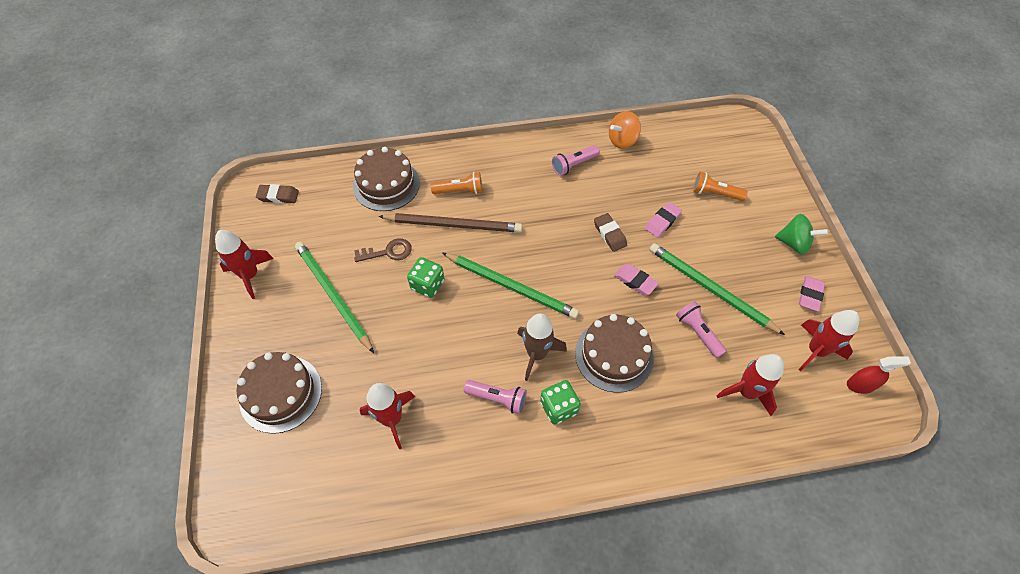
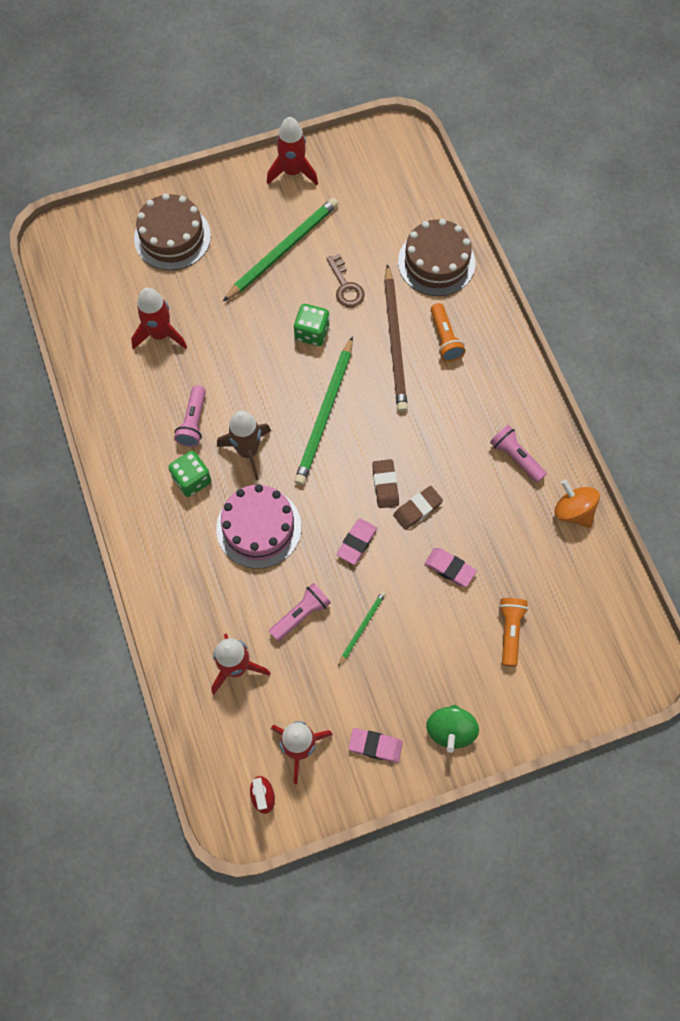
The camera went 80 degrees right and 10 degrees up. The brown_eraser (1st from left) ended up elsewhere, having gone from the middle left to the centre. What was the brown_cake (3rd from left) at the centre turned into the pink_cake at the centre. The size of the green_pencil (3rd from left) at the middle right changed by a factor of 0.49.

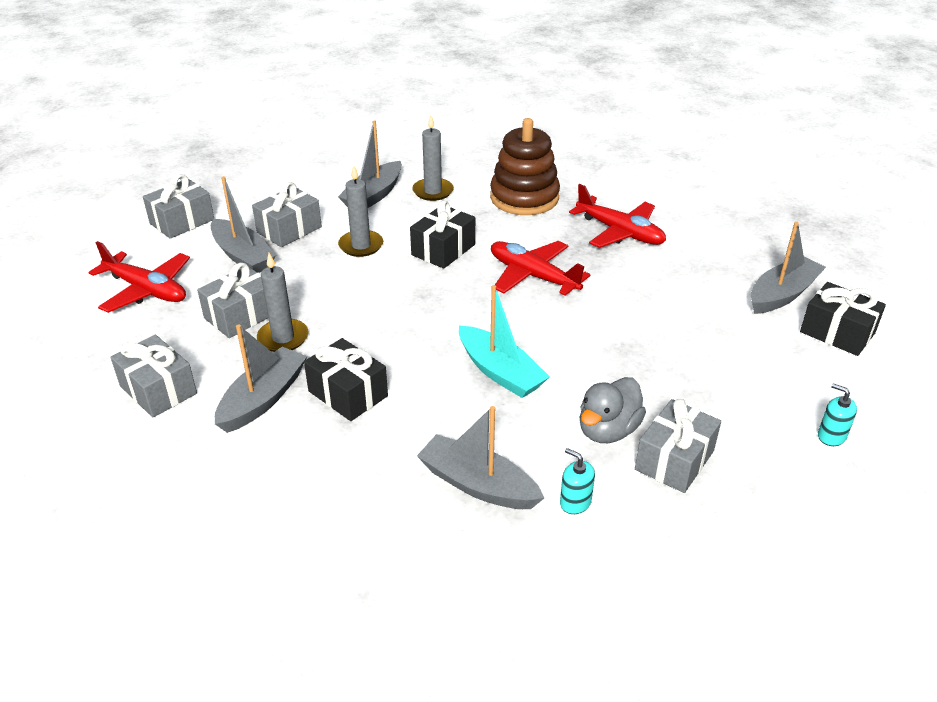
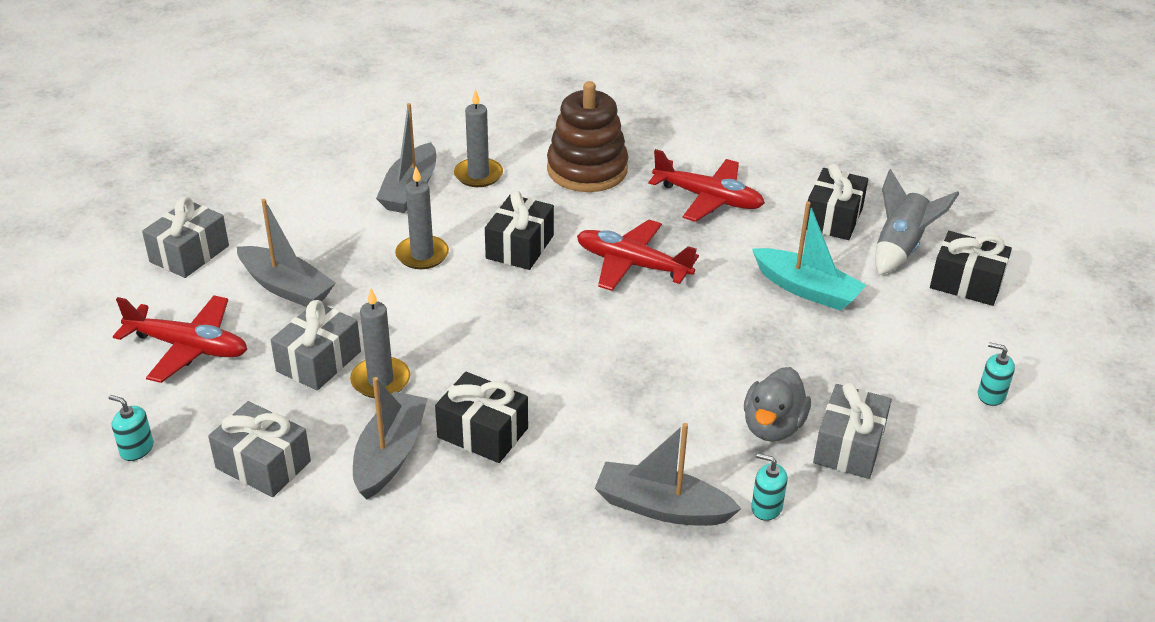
The camera went 15 degrees left and 0 degrees up. The second view lost the grey_gift (4th from left) at the top left. The turquoise_boat ended up elsewhere, having gone from the centre to the middle right. Where the grey_boat (5th from left) stood at the middle right, the grey_rocket came to stand at the middle right. The second view gained the turquoise_soap_dispenser (1st from left) at the bottom left. The second view gained the black_gift (3rd from left) at the top right.

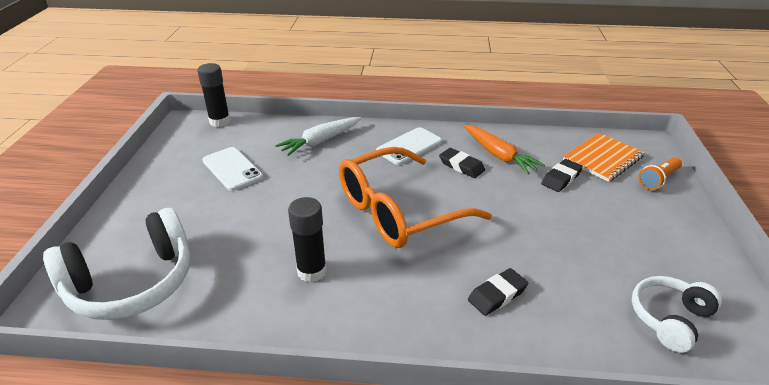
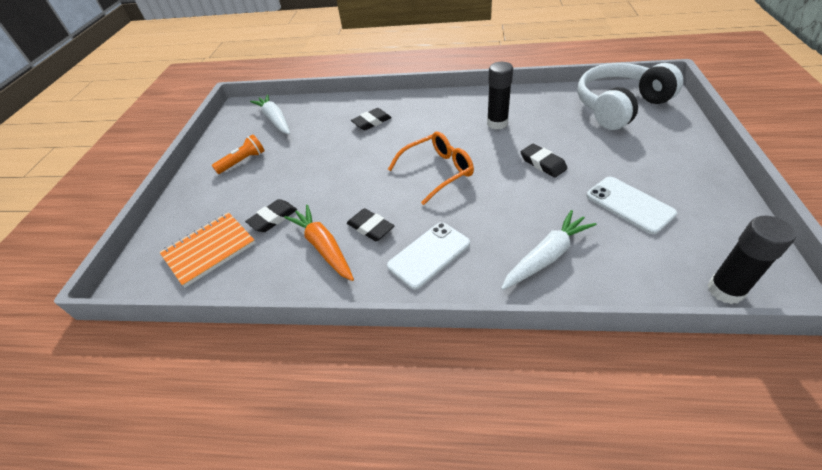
The camera went 175 degrees left and 10 degrees up. The size of the orange_glasses at the centre changed by a factor of 0.62. Where the white_headphones (2nd from left) stood at the bottom right, the white_carrot (1st from left) came to stand at the top left. The orange_flashlight ended up elsewhere, having gone from the middle right to the top left. The second view gained the black_eraser (4th from left) at the centre.

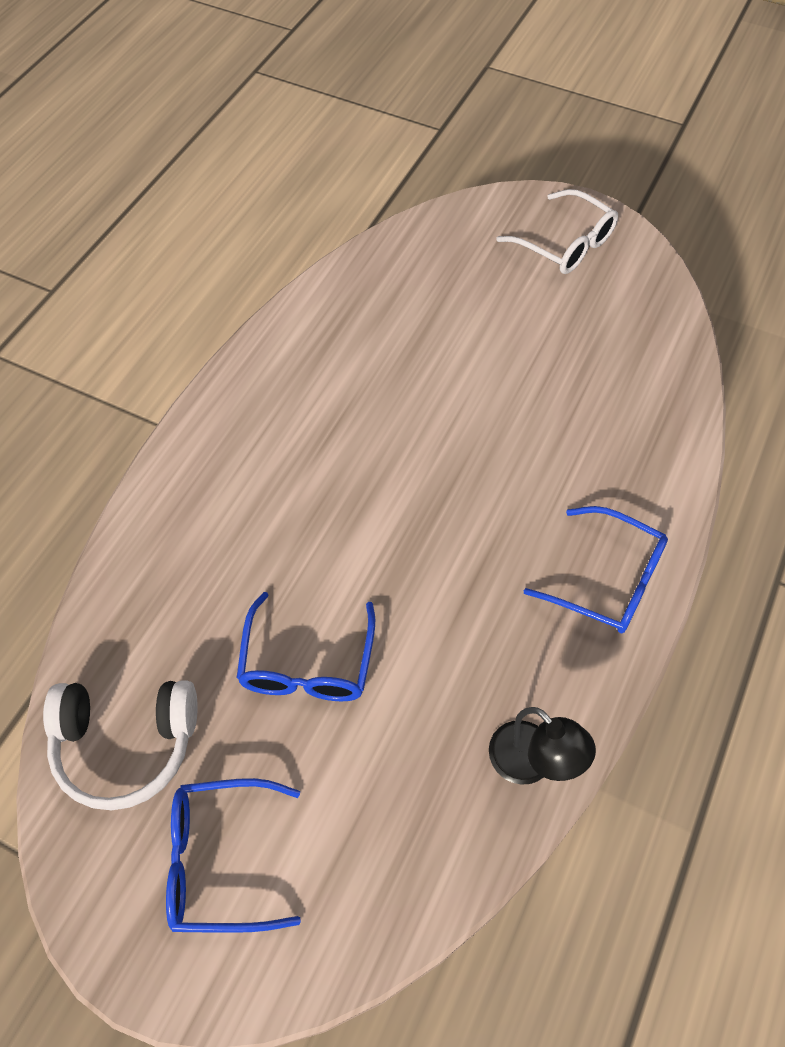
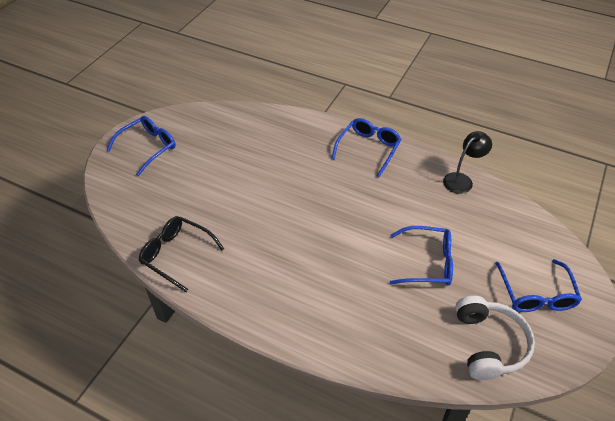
The camera went 90 degrees left and 10 degrees down. What was the white_glasses at the top right turned into the blue_glasses (1st from left) at the middle left. The second view gained the black_glasses at the middle left.

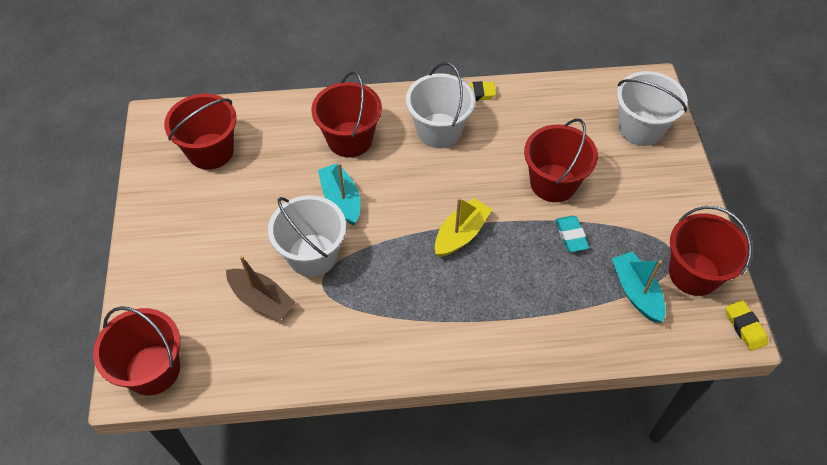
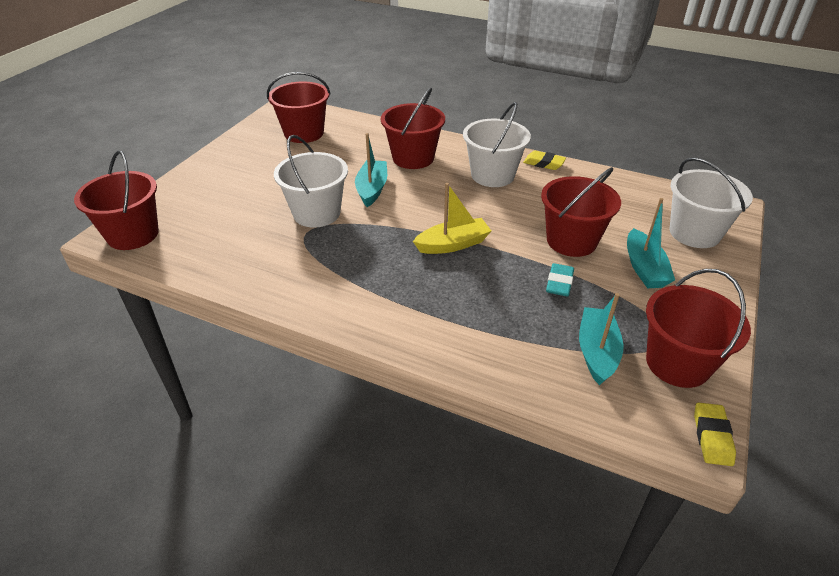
The camera went 30 degrees right and 15 degrees down. The second view lost the brown_boat at the middle left. The second view gained the turquoise_boat (3rd from left) at the middle right.

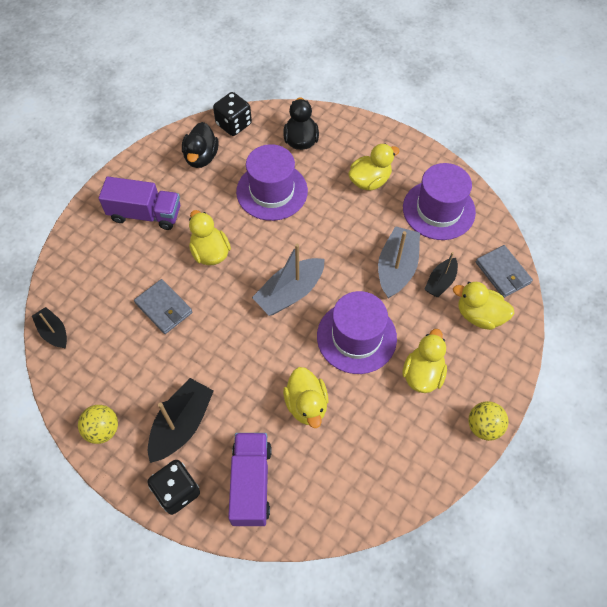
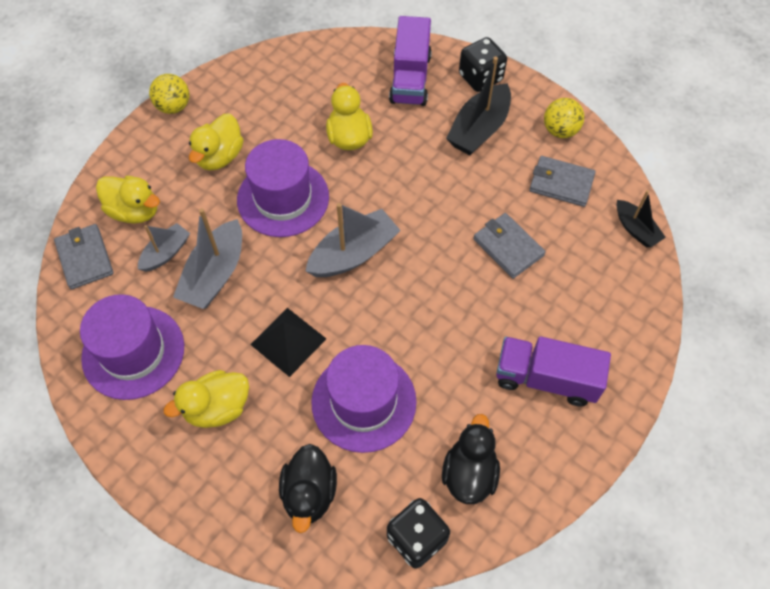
The camera went 175 degrees left and 0 degrees up. The second view lost the yellow_duck (1st from left) at the centre. What was the black_boat (3rd from left) at the middle right turned into the grey_boat (1st from left) at the middle left. The second view gained the black_pyramid at the centre. The second view gained the grey_wallet (3rd from left) at the top right.

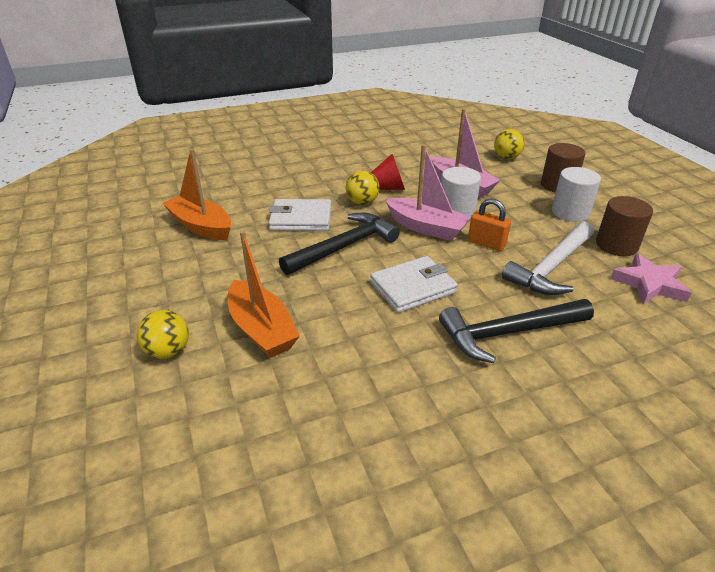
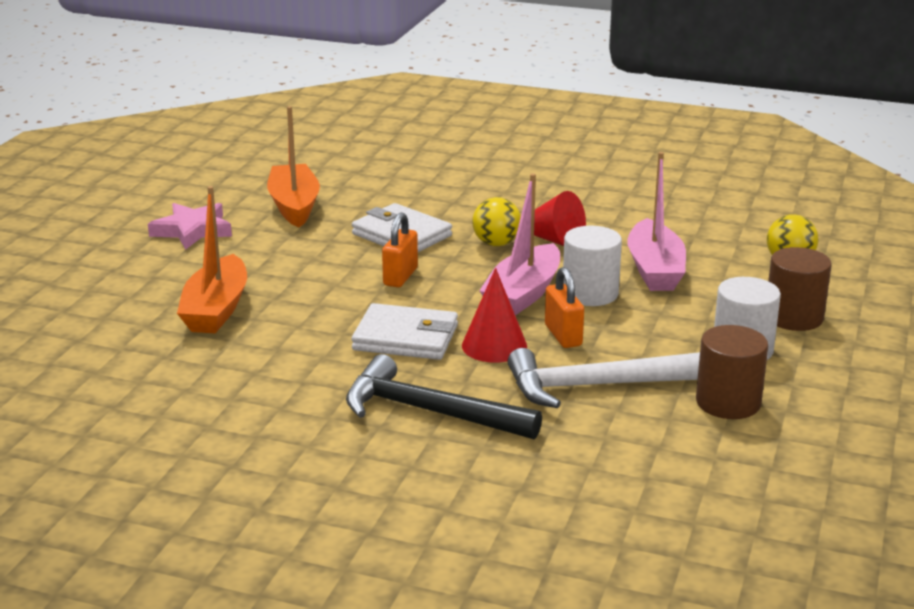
The camera went 40 degrees right and 10 degrees down. The second view lost the yellow_ball (1st from left) at the middle left. Where the black_hammer (1st from left) stood at the centre, the orange_padlock (1st from left) came to stand at the centre. The pink_boat (1st from left) at the centre ended up facing another way, 45 degrees clockwise from before. The pink_star ended up elsewhere, having gone from the middle right to the middle left. The second view gained the red_cone (1st from left) at the centre.

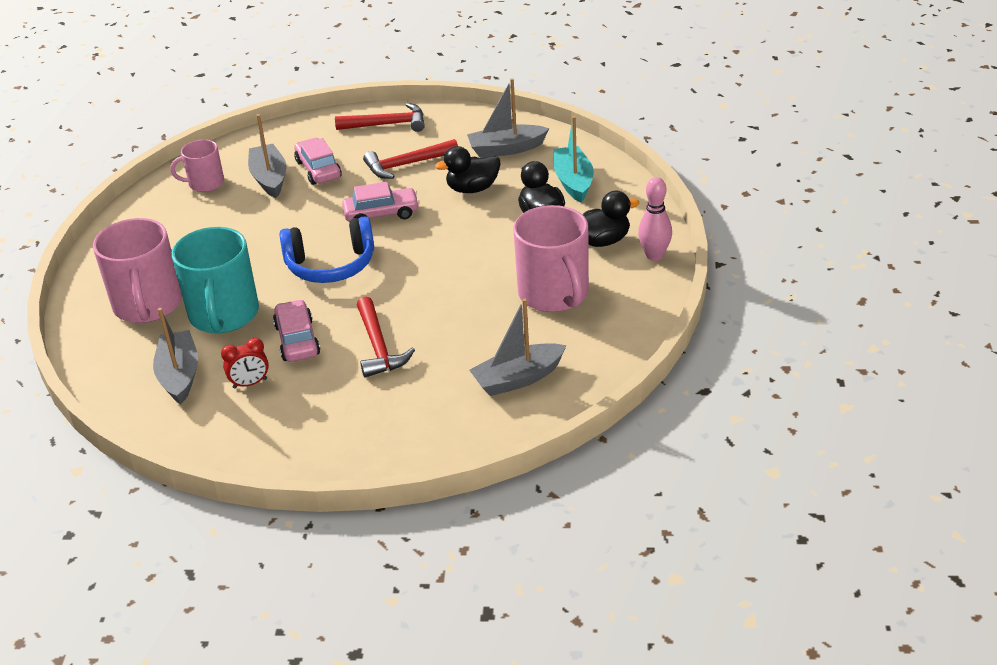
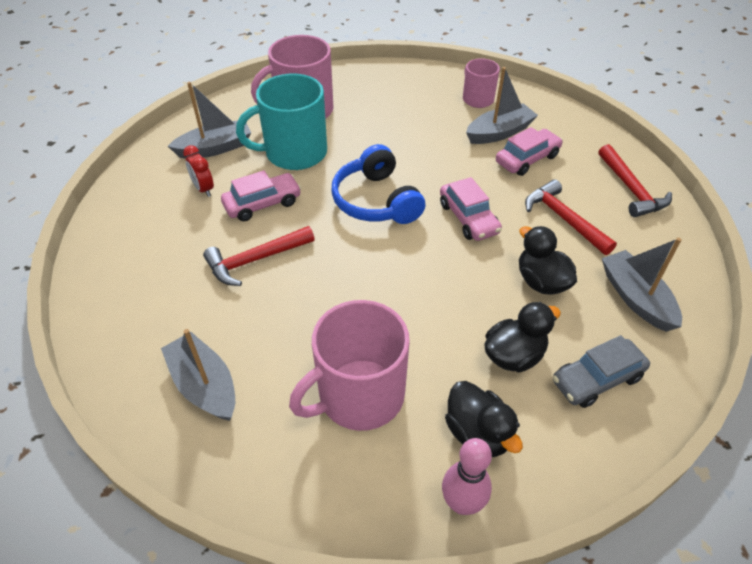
The camera went 75 degrees right and 10 degrees up. Where the turquoise_boat stood at the top centre, the grey_car came to stand at the middle right.

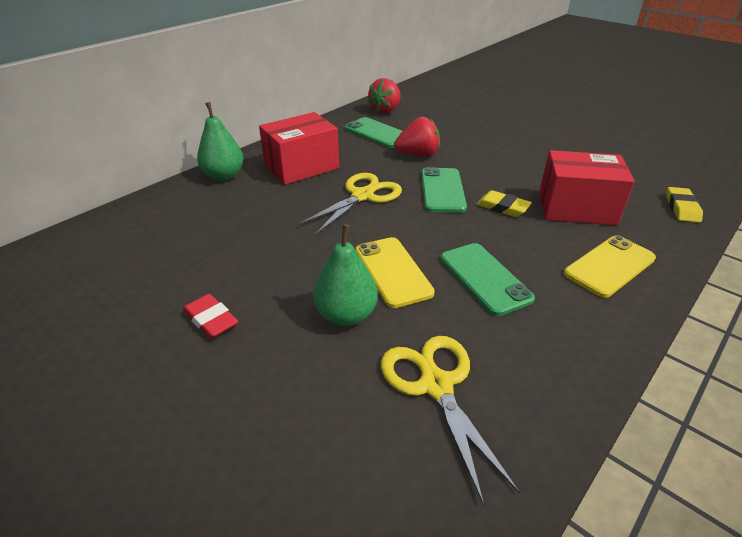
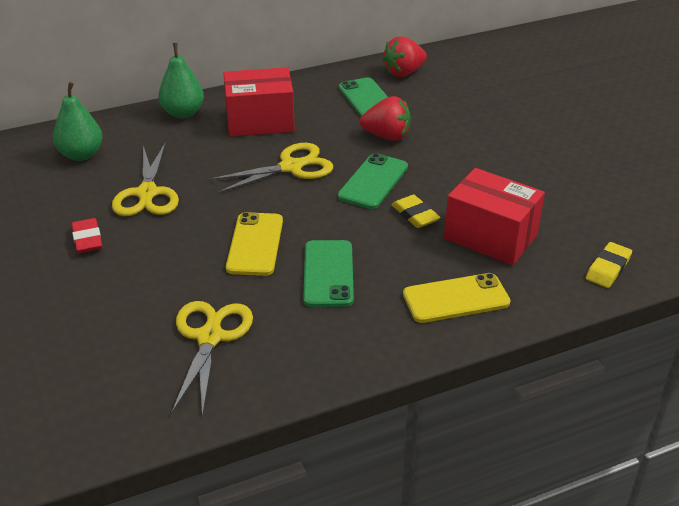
The camera went 25 degrees right and 0 degrees up. The green_pear (2nd from left in the first image) ended up elsewhere, having gone from the centre to the top left. The second view gained the yellow_scissors (1st from left) at the middle left.

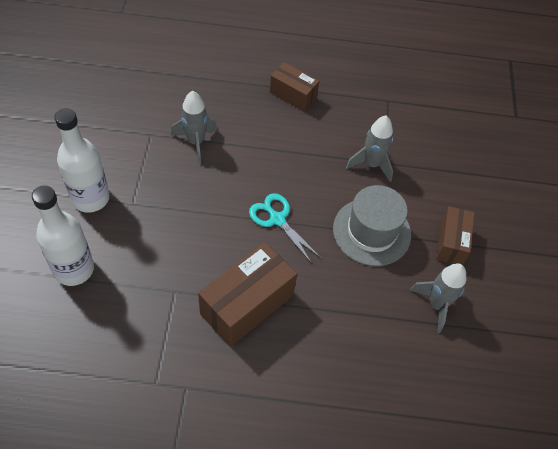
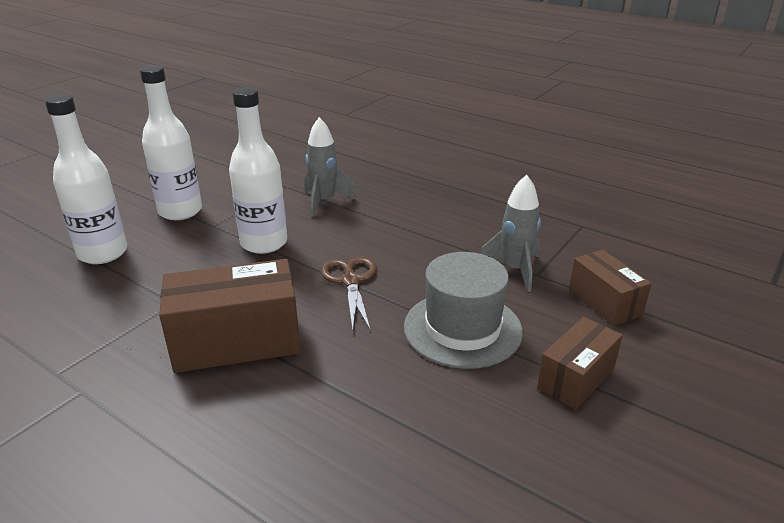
The camera went 35 degrees right and 25 degrees down. What was the turquoise_scissors at the centre turned into the brown_scissors at the centre. The brown_box (2nd from left in the first image) ended up elsewhere, having gone from the top centre to the middle right. The second view lost the grey_rocket (3rd from left) at the middle right. The second view gained the white_bottle (3rd from left) at the top left.

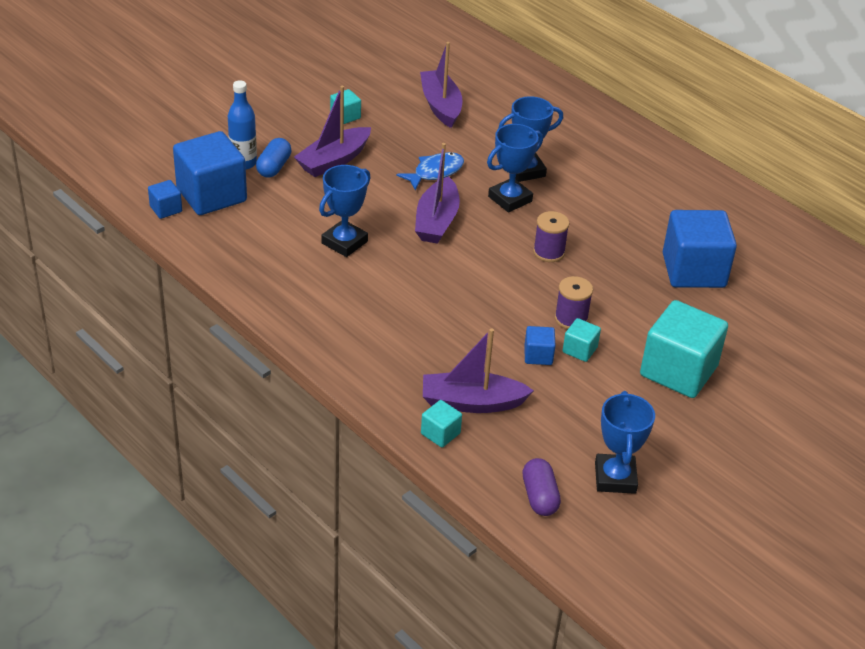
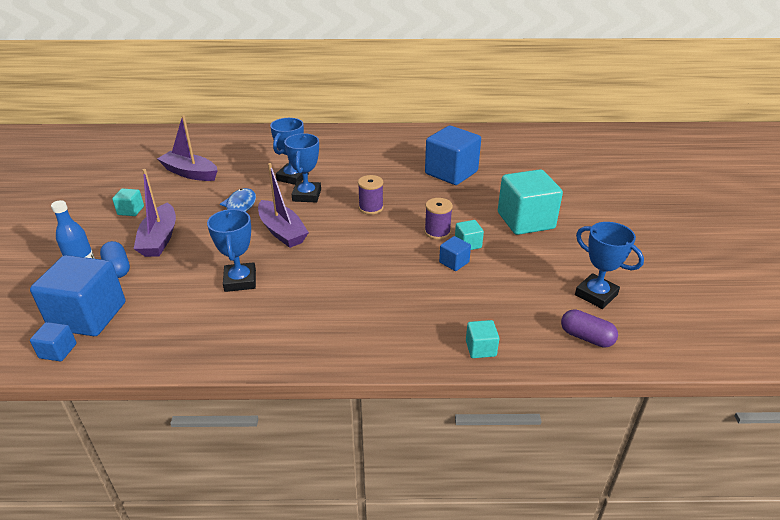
The camera went 45 degrees left and 5 degrees down. The second view lost the purple_boat (4th from left) at the centre.

